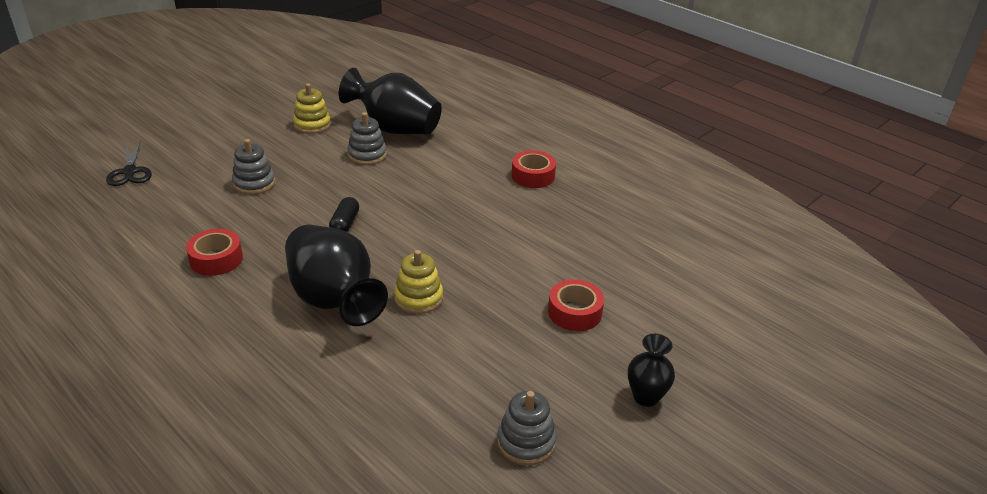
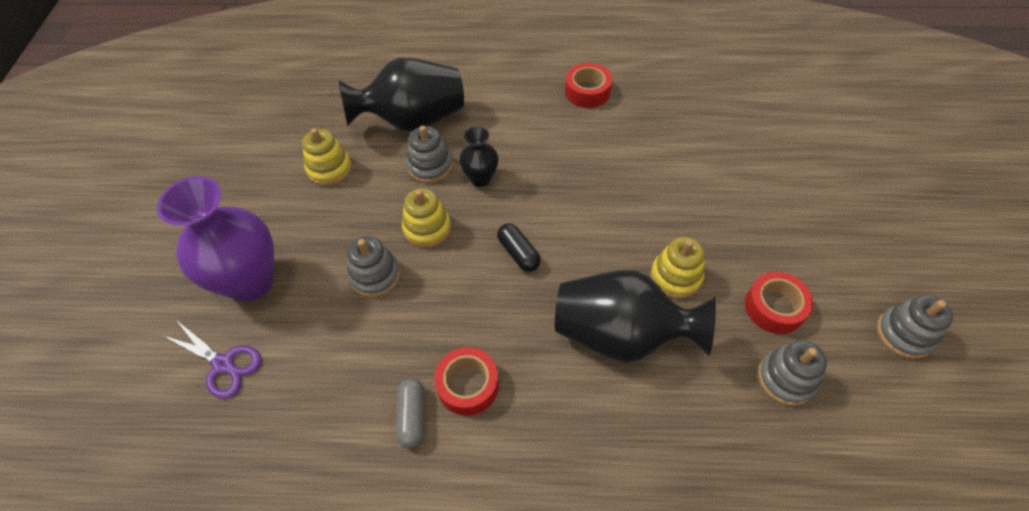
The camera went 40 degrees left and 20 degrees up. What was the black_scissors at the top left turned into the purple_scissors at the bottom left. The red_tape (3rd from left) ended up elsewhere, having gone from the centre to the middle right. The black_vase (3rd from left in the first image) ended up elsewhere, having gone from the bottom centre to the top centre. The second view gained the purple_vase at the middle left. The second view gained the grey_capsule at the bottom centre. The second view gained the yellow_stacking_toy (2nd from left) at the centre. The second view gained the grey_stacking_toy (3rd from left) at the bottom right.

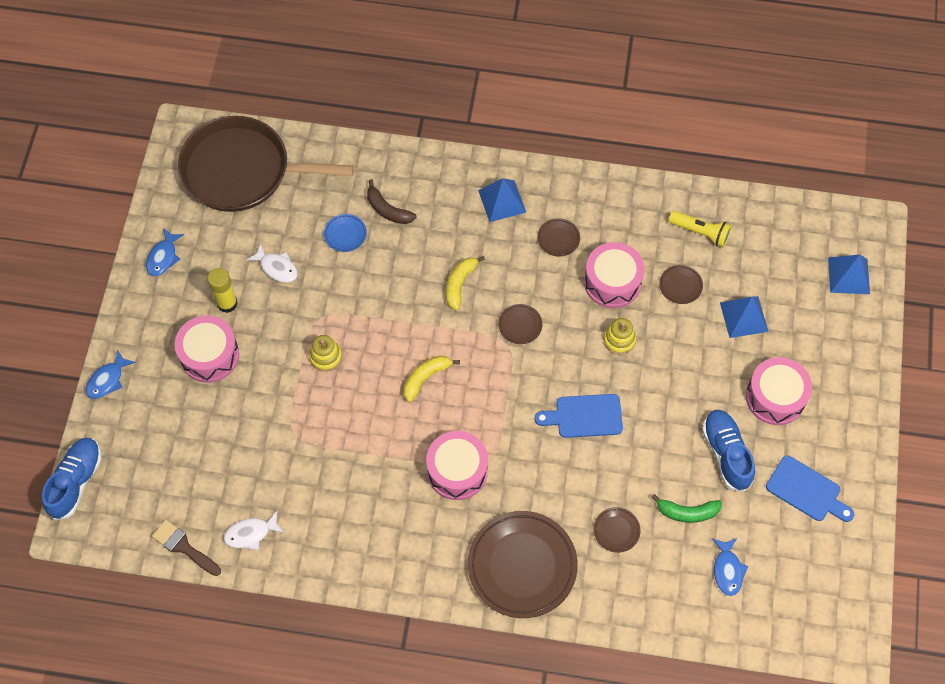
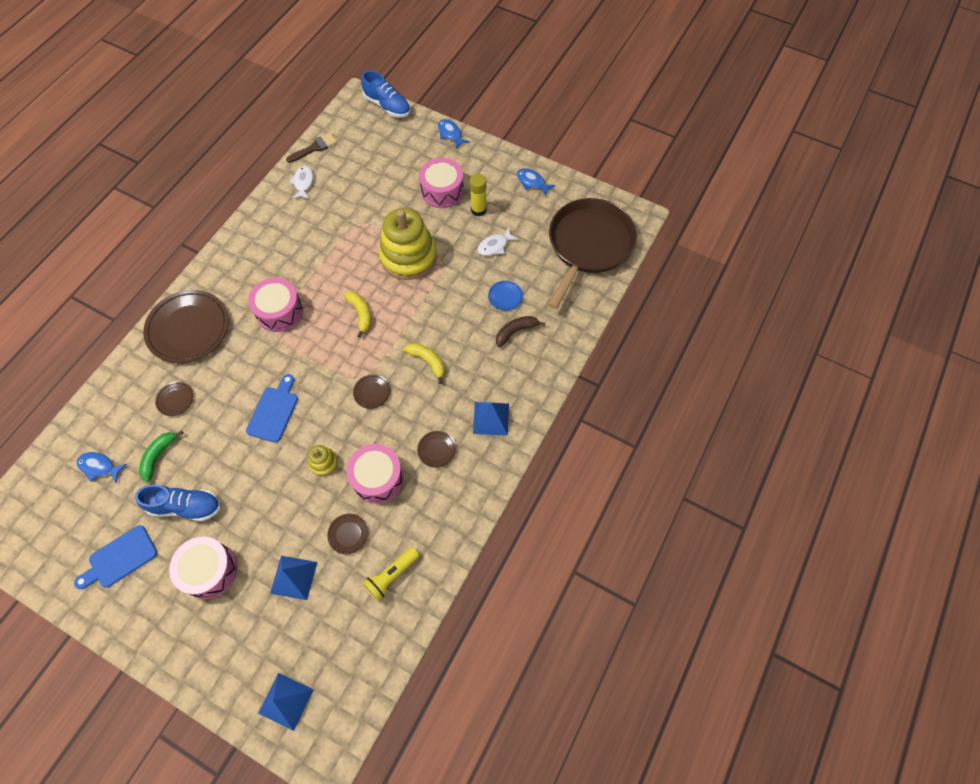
The camera went 110 degrees right and 0 degrees up. The size of the yellow_stacking_toy (1st from left in the first image) at the centre changed by a factor of 2.27.

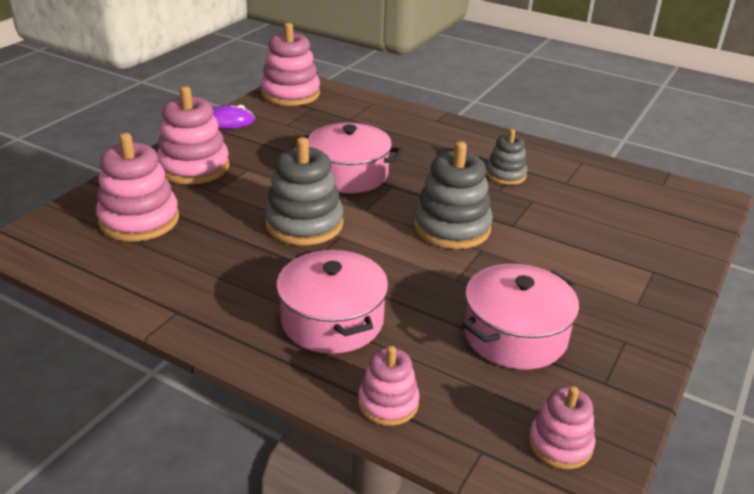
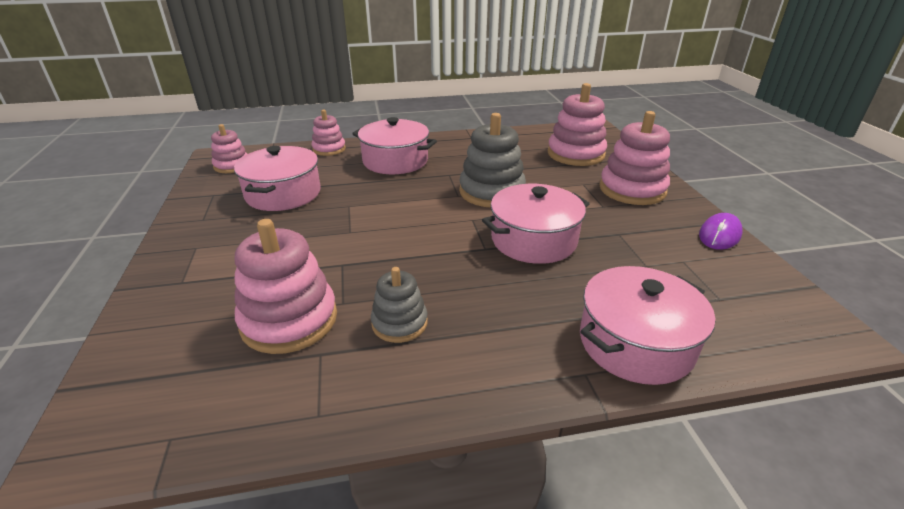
The camera went 140 degrees right and 0 degrees up. The pink_stacking_toy (3rd from left in the first image) ended up elsewhere, having gone from the top centre to the middle left. The second view lost the grey_stacking_toy (2nd from left) at the centre. The second view gained the pink_pot (4th from left) at the middle right.

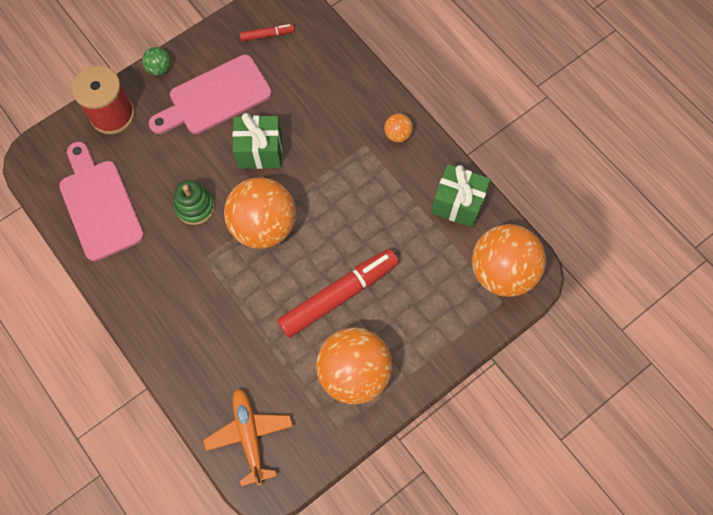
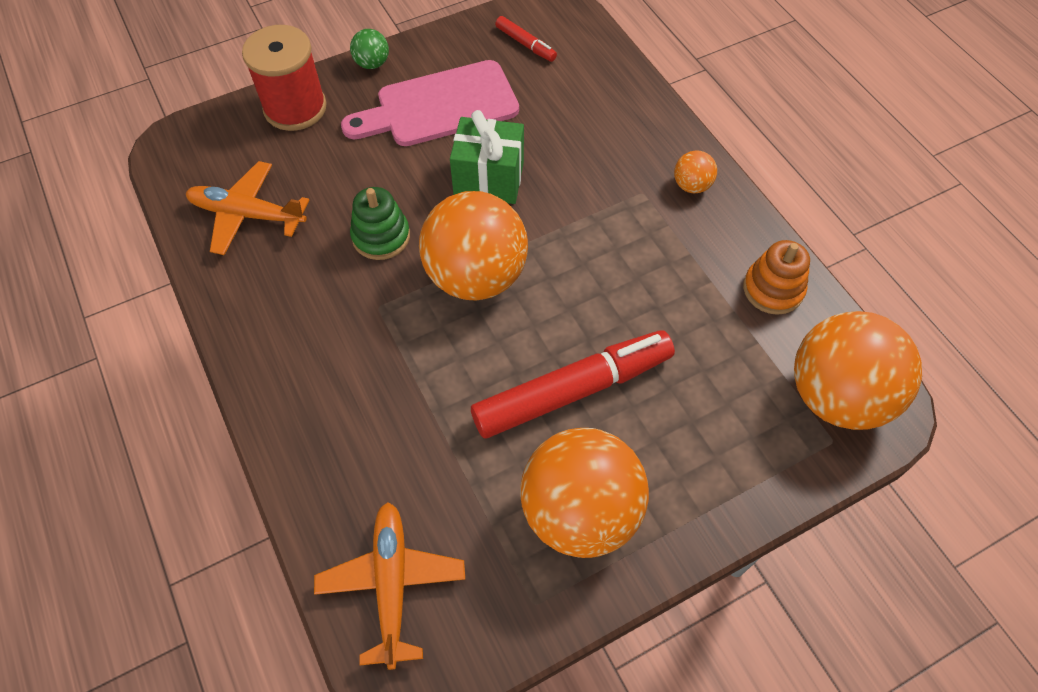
The camera went 10 degrees right and 10 degrees down. Where the pink_cutting_board (1st from left) stood at the middle left, the orange_plane (1st from left) came to stand at the top left. The red_marker (1st from left) at the top centre ended up facing another way, 45 degrees clockwise from before. Where the green_gift (2nd from left) stood at the centre, the orange_stacking_toy came to stand at the middle right.

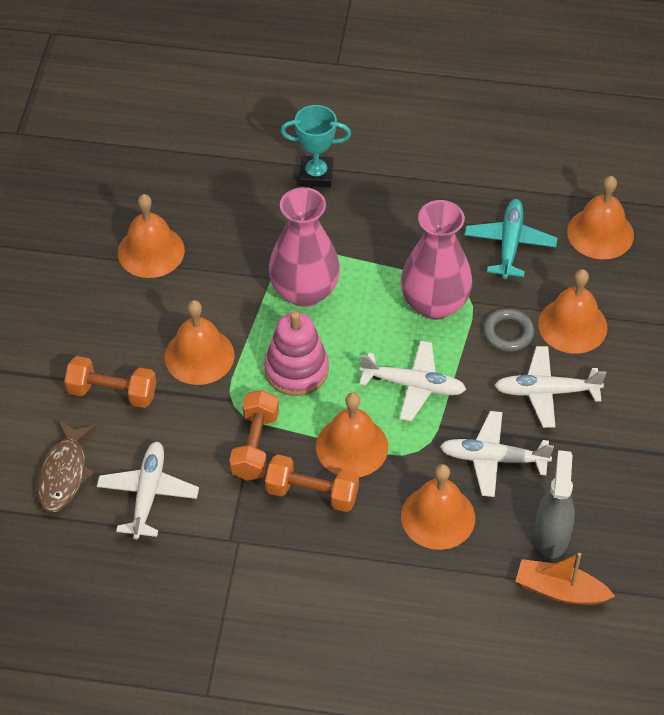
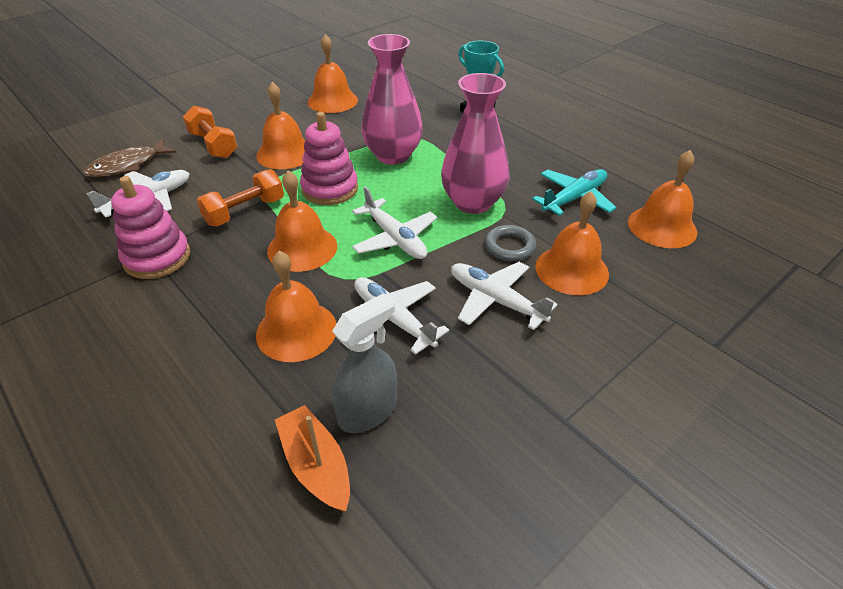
The camera went 40 degrees right and 10 degrees down. The second view lost the orange_dumbbell (3rd from left) at the bottom centre. The second view gained the pink_stacking_toy (1st from left) at the middle left.

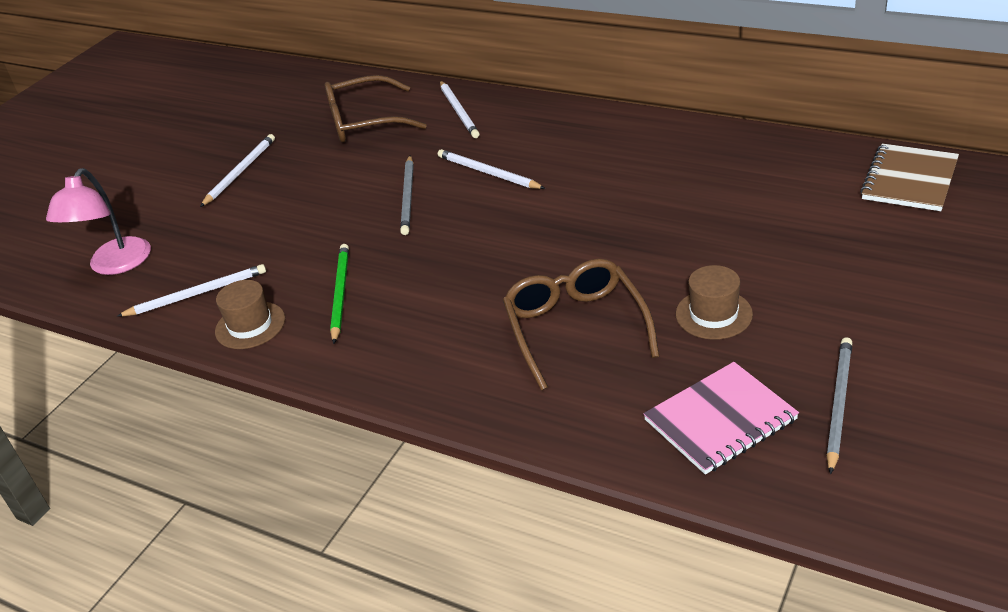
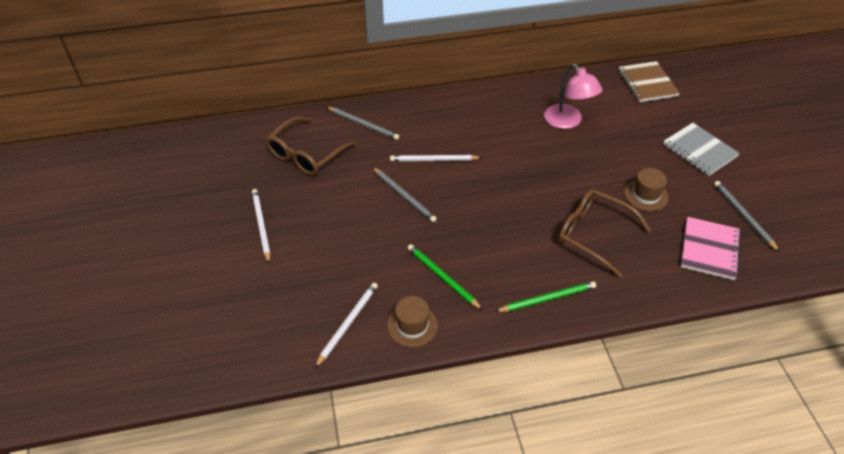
The camera went 45 degrees left and 10 degrees up. The pink_lamp ended up elsewhere, having gone from the middle left to the top right. What was the white_pencil (3rd from left) at the top centre turned into the grey_pencil (1st from left) at the top centre. The second view gained the green_pencil (2nd from left) at the centre. The second view gained the grey_notebook at the top right.

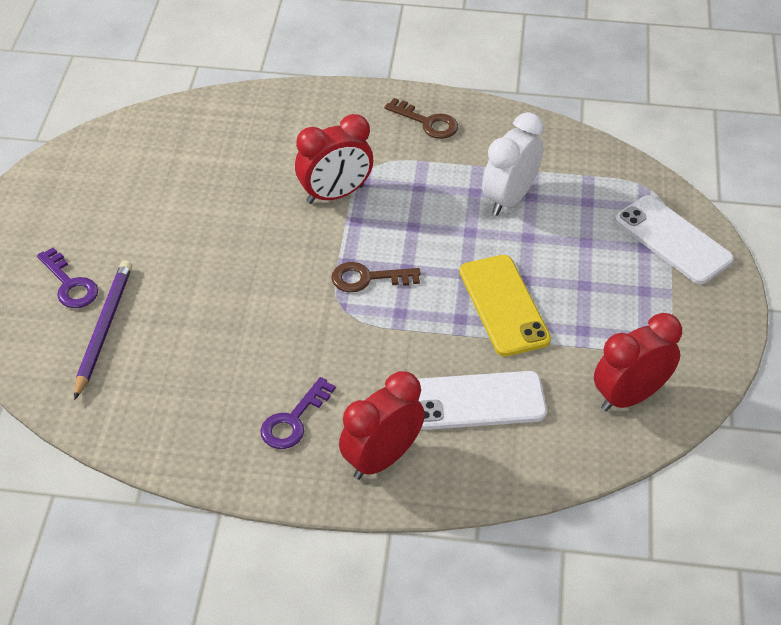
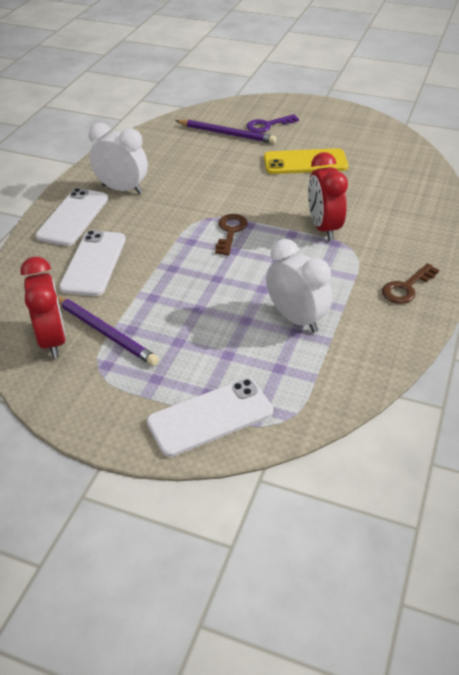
The camera went 105 degrees right and 5 degrees down. Where the purple_key (2nd from left) stood at the centre, the white_clock (1st from left) came to stand at the top left. Where the red_clock (2nd from left) stood at the bottom centre, the white_phone (1st from left) came to stand at the top left. The yellow_phone ended up elsewhere, having gone from the centre to the top right. The second view gained the purple_pencil (1st from left) at the middle left.

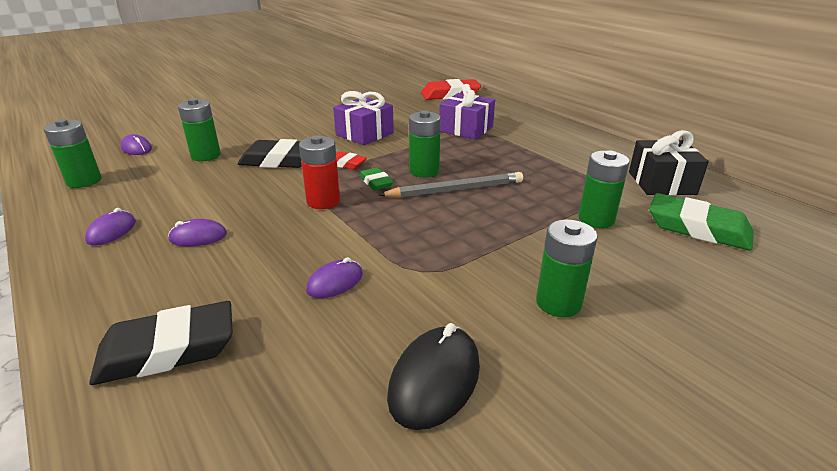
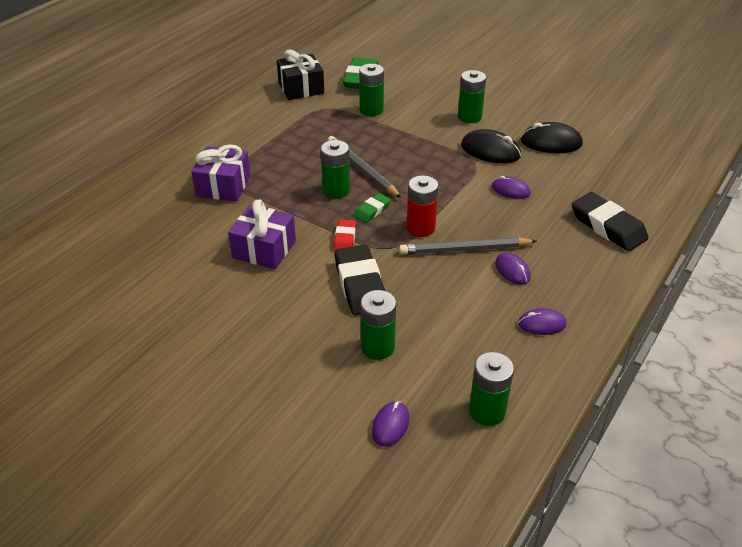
The camera went 110 degrees left and 10 degrees up. The second view lost the red_eraser (2nd from left) at the top centre. The second view gained the grey_pencil (2nd from left) at the centre. The second view gained the black_mouse (1st from left) at the top centre.

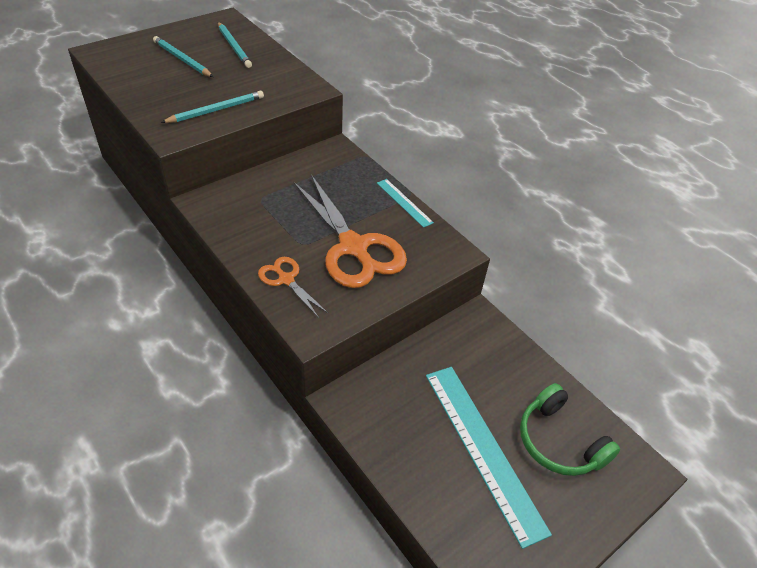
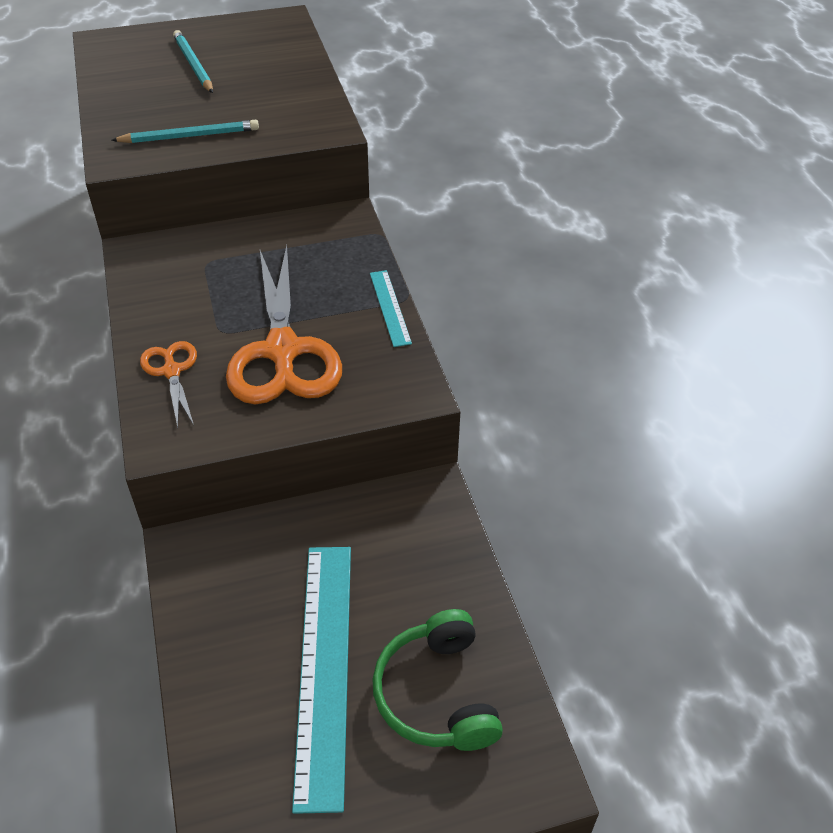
The camera went 25 degrees right and 0 degrees up. The second view lost the turquoise_pencil (3rd from left) at the top left.

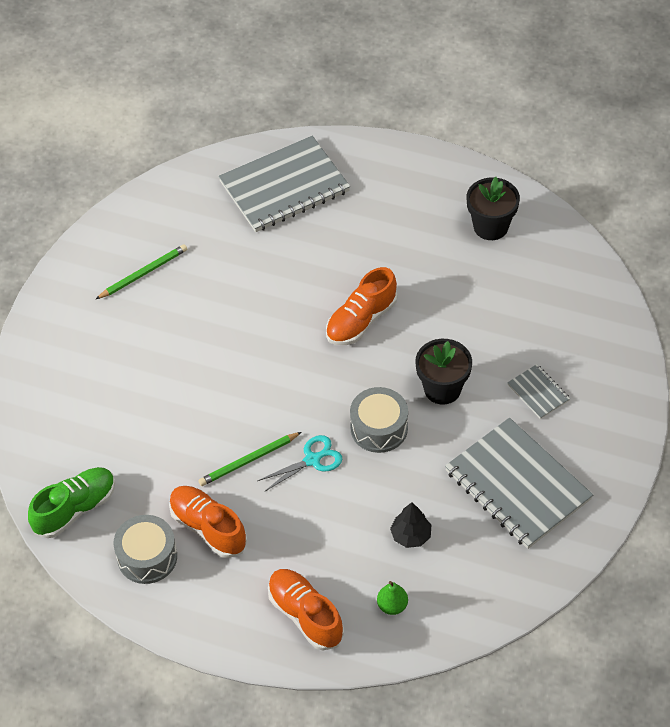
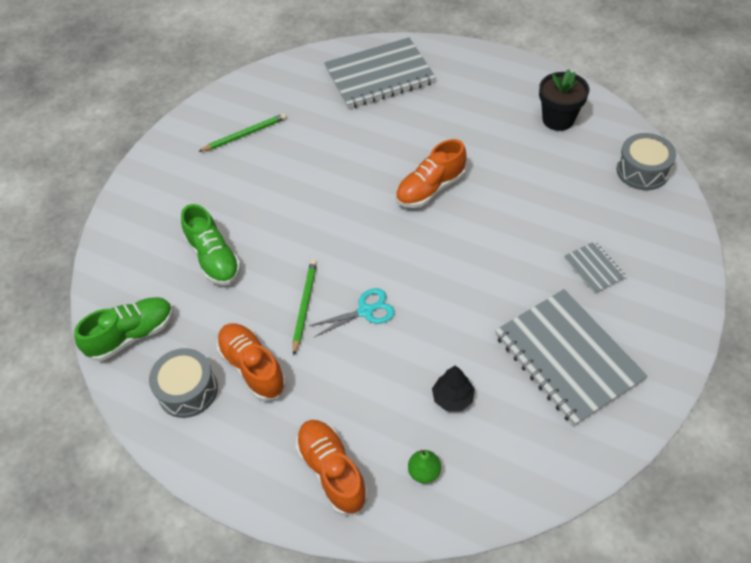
The camera went 10 degrees right and 0 degrees up. The green_pencil (2nd from left) at the centre ended up facing another way, 120 degrees clockwise from before. The grey_drum (2nd from left) ended up elsewhere, having gone from the centre to the top right. The second view lost the black_flower_pot (1st from left) at the centre. The second view gained the green_shoe (2nd from left) at the middle left.

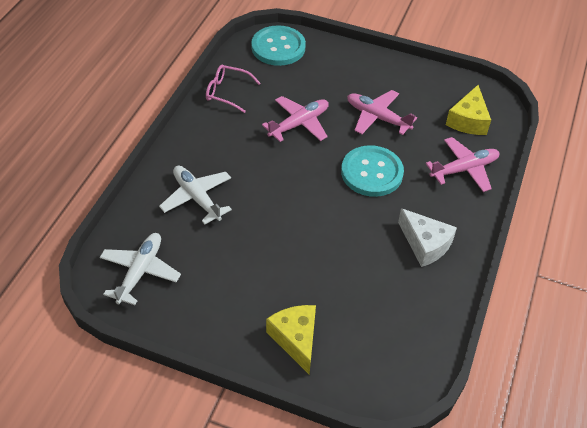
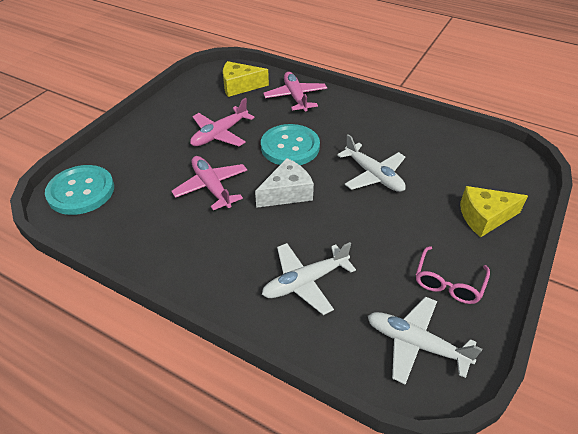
The camera went 80 degrees left and 5 degrees down. The pink_glasses ended up elsewhere, having gone from the top centre to the middle right. The white_cheese ended up elsewhere, having gone from the middle right to the centre. The yellow_cheese (2nd from left in the first image) at the top right ended up facing another way, 150 degrees clockwise from before. The second view gained the white_plane (2nd from left) at the centre.

